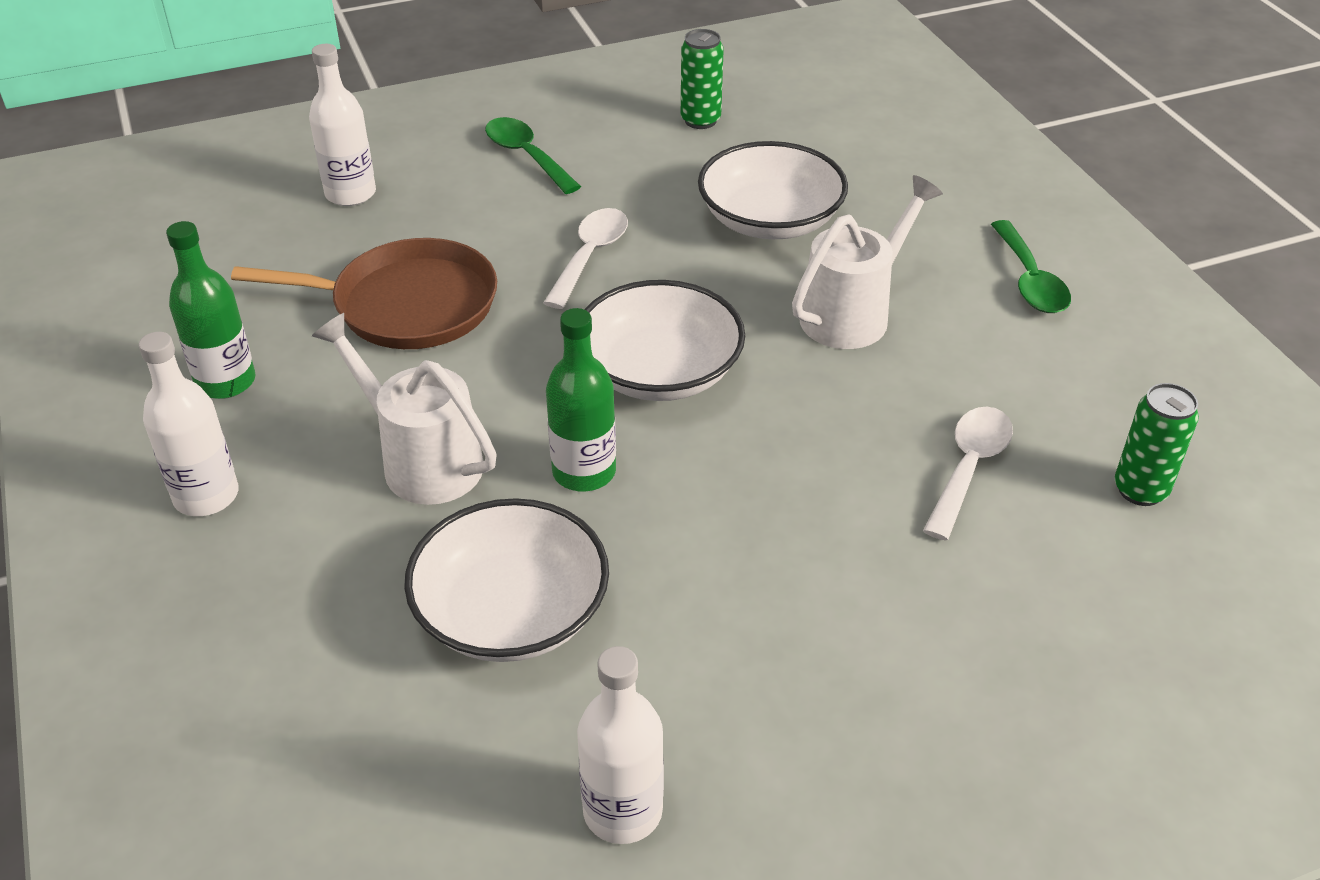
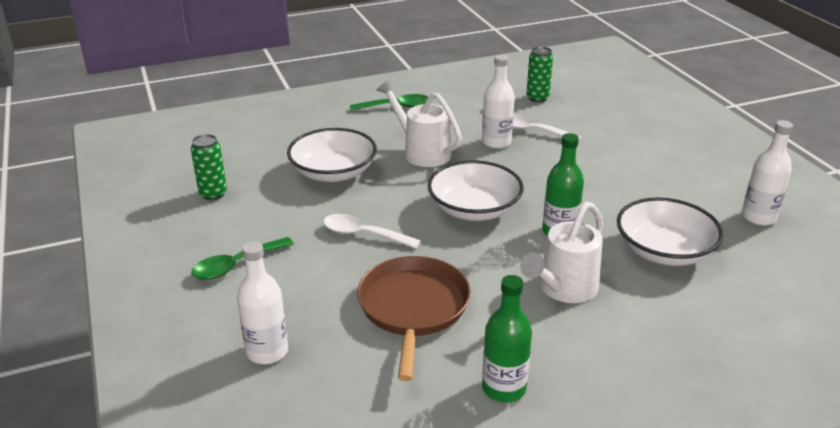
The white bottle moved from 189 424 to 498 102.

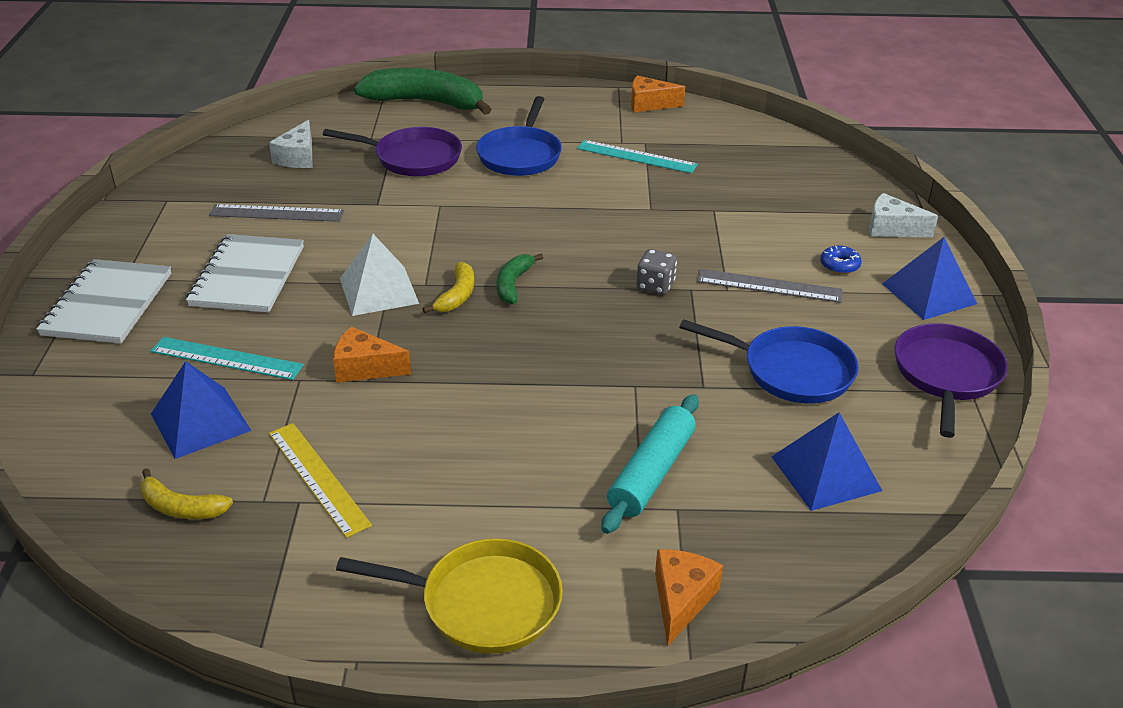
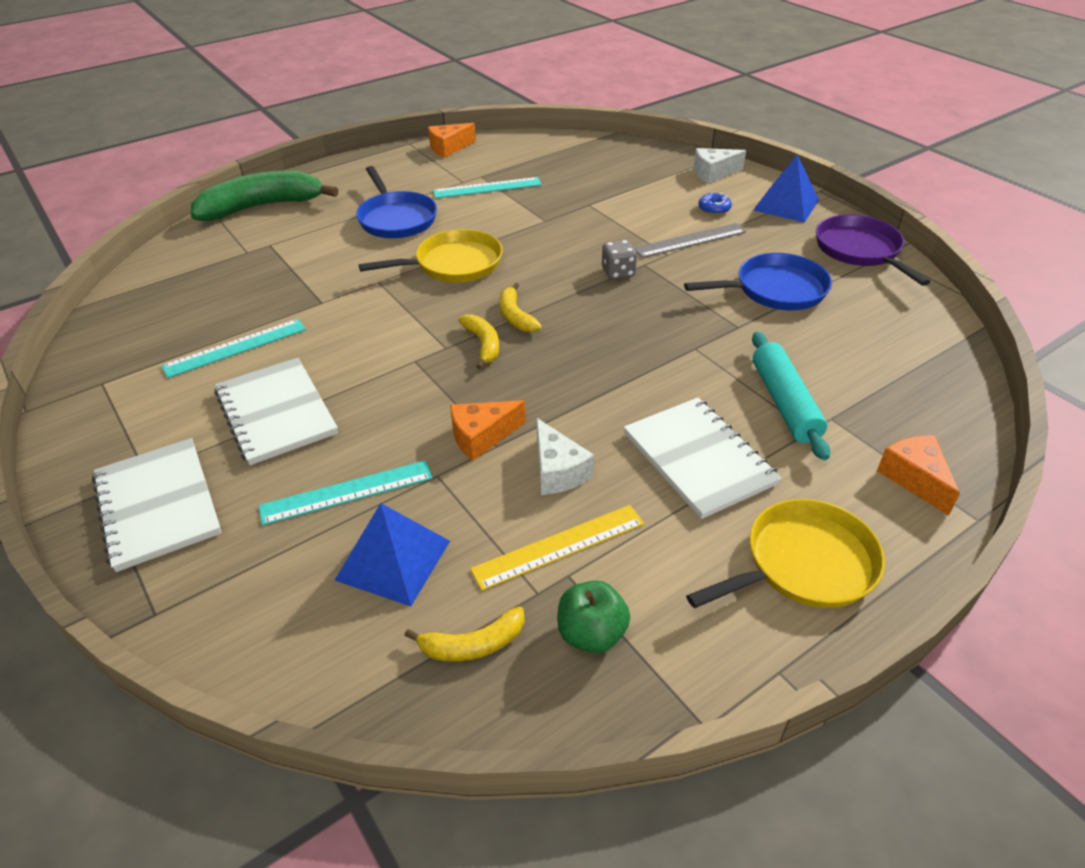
The grey ruler at 276 213 became the turquoise ruler at 233 348.
The yellow pan at 431 256 appeared.
The yellow ruler at 320 480 turned 45 degrees counterclockwise.
The green banana at 520 279 became the yellow banana at 521 307.
The white cheese moved from 291 144 to 565 456.
The green apple at 593 616 appeared.
The white notebook at 703 458 appeared.
The purple pan at 392 151 disappeared.
The white pyramid at 379 275 disappeared.
The blue pyramid at 826 462 disappeared.

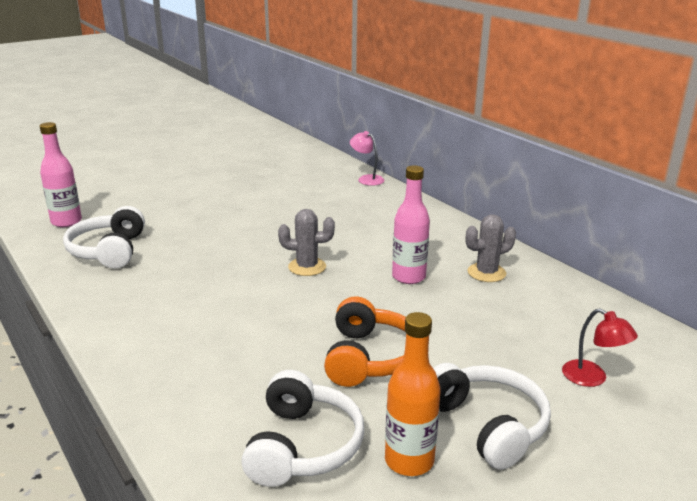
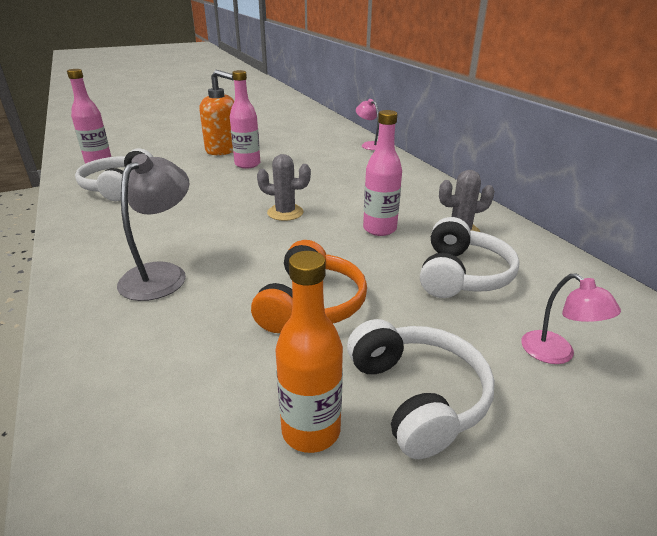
The grey lamp at 153 227 appeared.
The orange soap dispenser at 216 112 appeared.
The pink bottle at 245 119 appeared.
The white headphones moved from 302 428 to 470 257.
The red lamp at 600 347 became the pink lamp at 571 318.

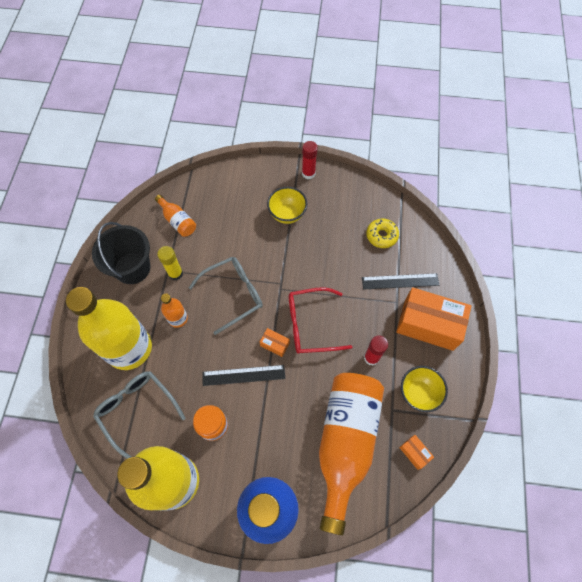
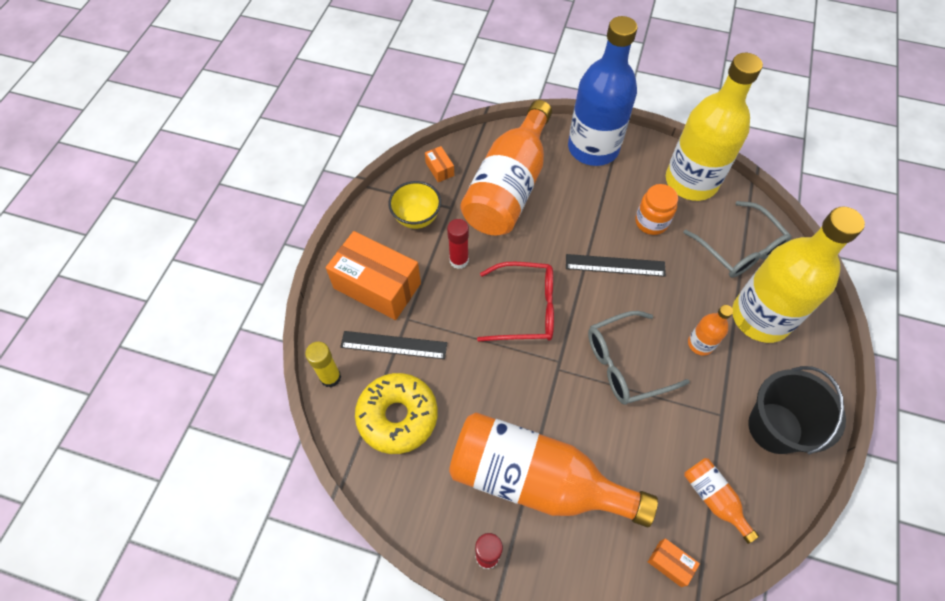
The yellow glue stick moved from 170 263 to 323 365.
The yellow donut at 382 233 changed to 1.66 times the size.
The yellow bowl at 287 205 was replaced by the orange bottle at 553 469.
The orange box moved from 275 342 to 674 562.

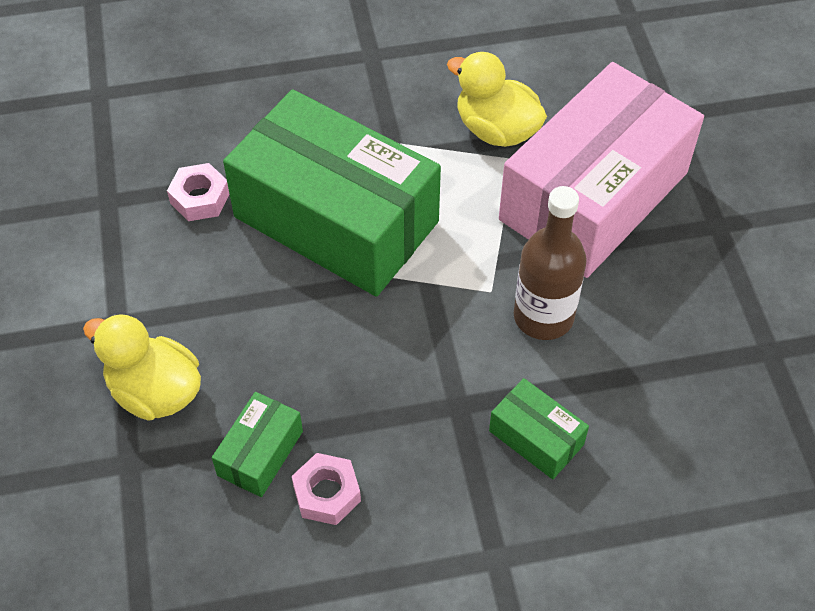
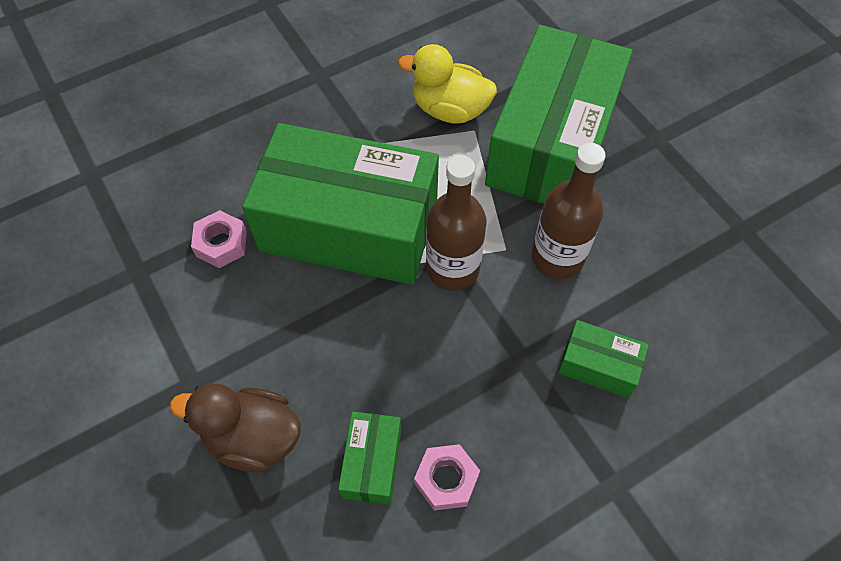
The yellow duck at 142 367 became the brown duck at 235 427.
The brown bottle at 456 223 appeared.
The pink box at 601 170 became the green box at 559 114.

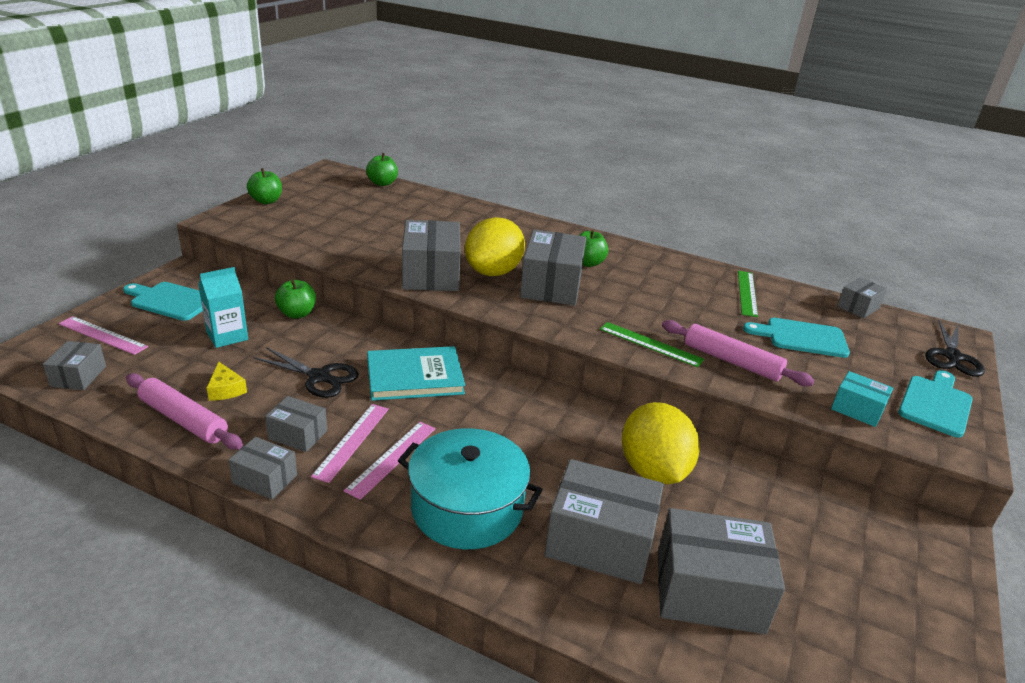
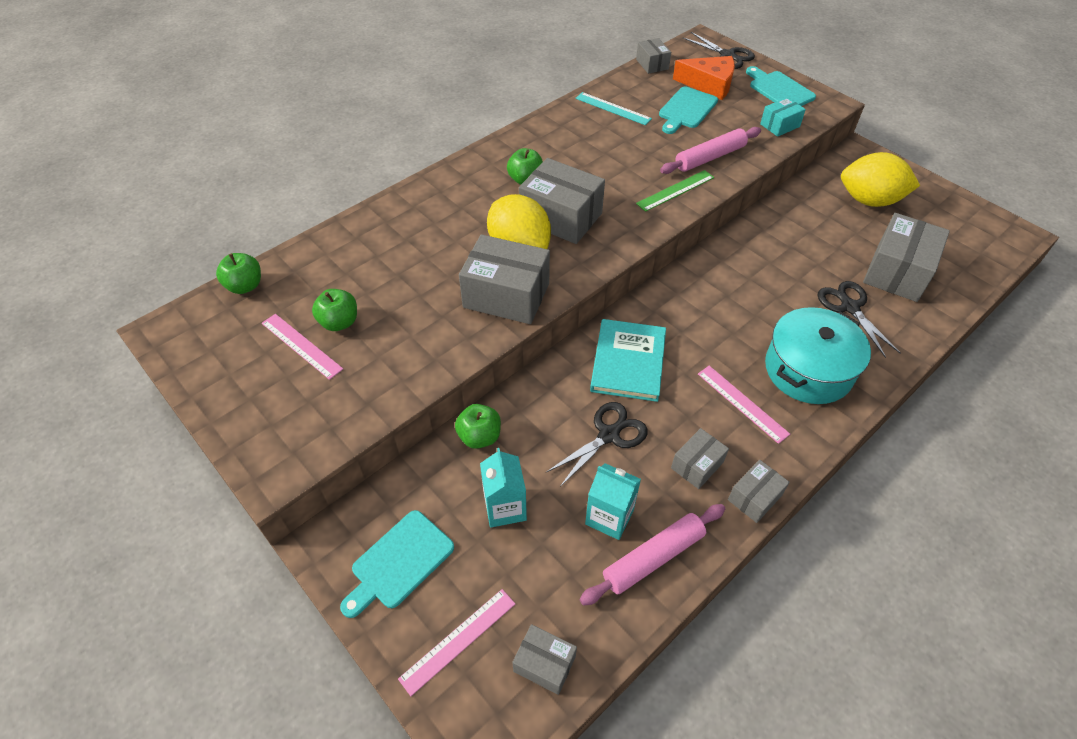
The pink ruler moved from 350 443 to 302 347.
The green apple moved from 264 186 to 334 310.
The green ruler at 748 294 became the turquoise ruler at 613 108.
The yellow cheese at 227 381 was replaced by the turquoise carton at 613 501.
The orange cheese at 704 78 appeared.
The grey box at 604 521 was replaced by the black scissors at 859 319.
The yellow lemon moved from 660 443 to 880 179.

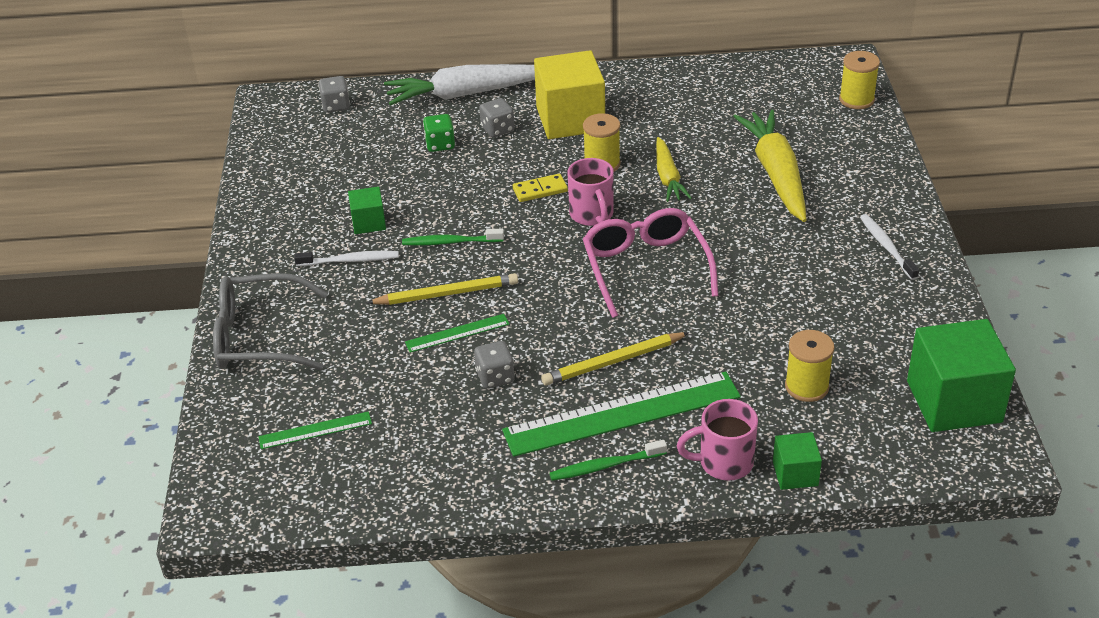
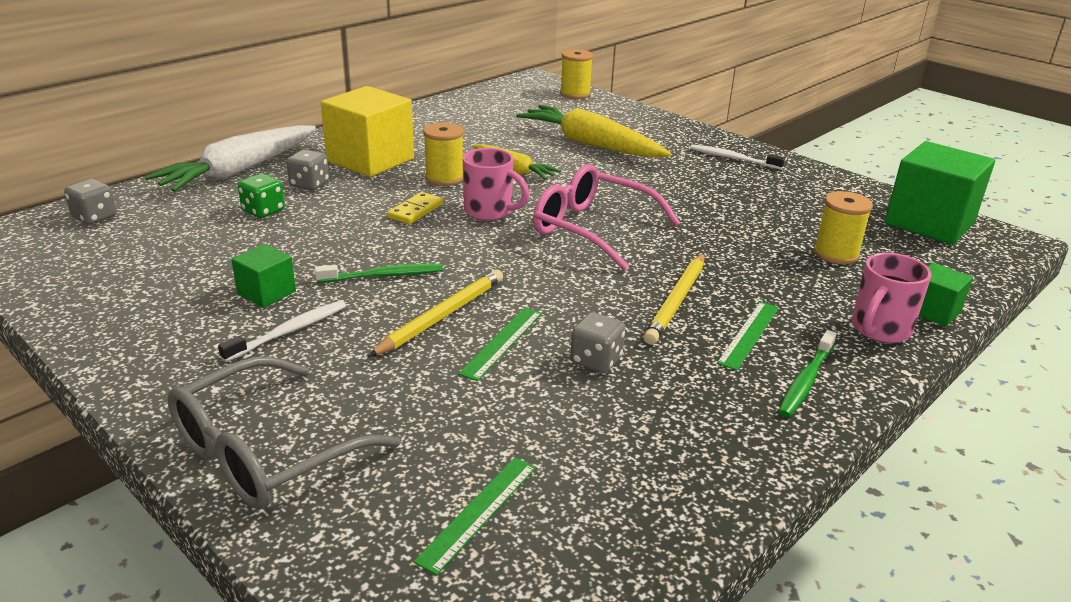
The green toothbrush at 453 237 turned 150 degrees counterclockwise.
The green ruler at 621 414 changed to 0.47 times the size.

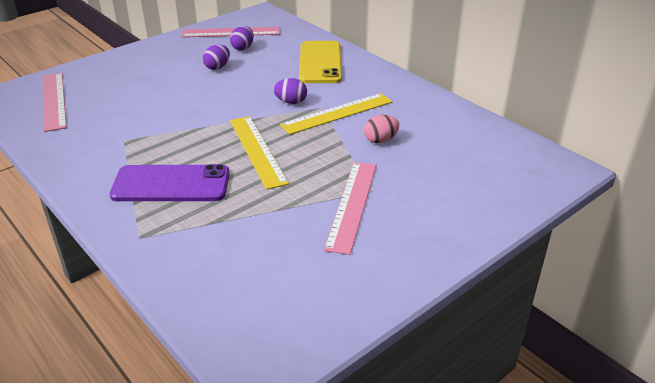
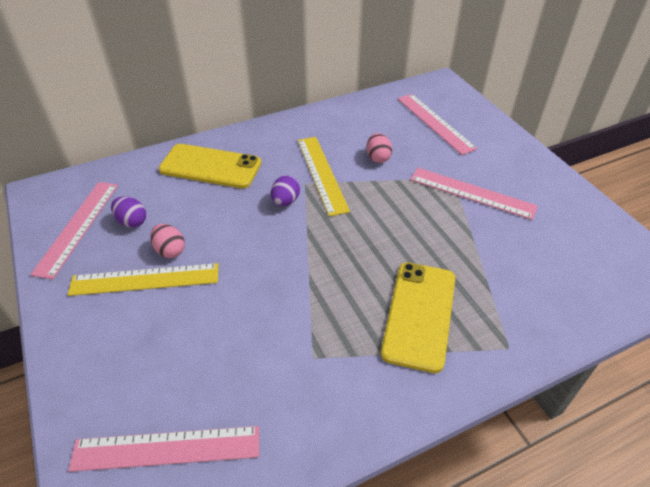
The yellow ruler moved from 259 153 to 143 279.
The purple egg at 216 57 became the pink egg at 167 241.
The purple phone at 170 182 became the yellow phone at 418 317.
The pink ruler at 437 124 appeared.

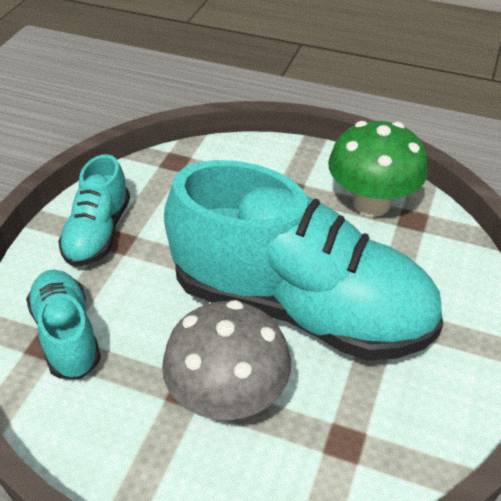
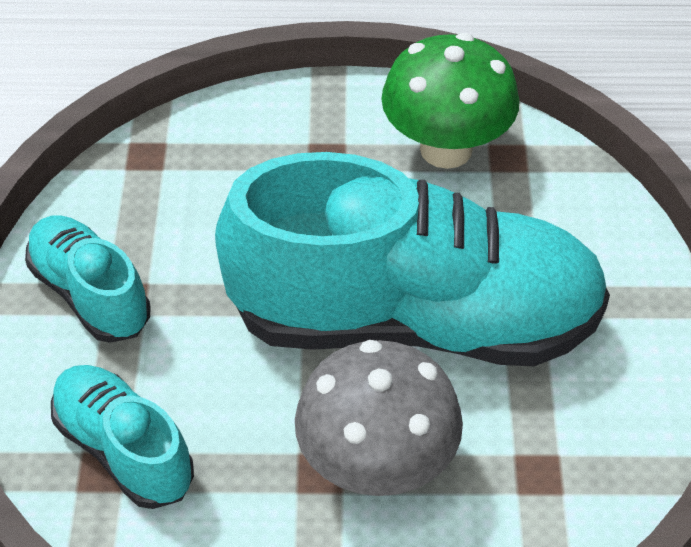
The turquoise shoe at 94 210 turned 150 degrees clockwise.

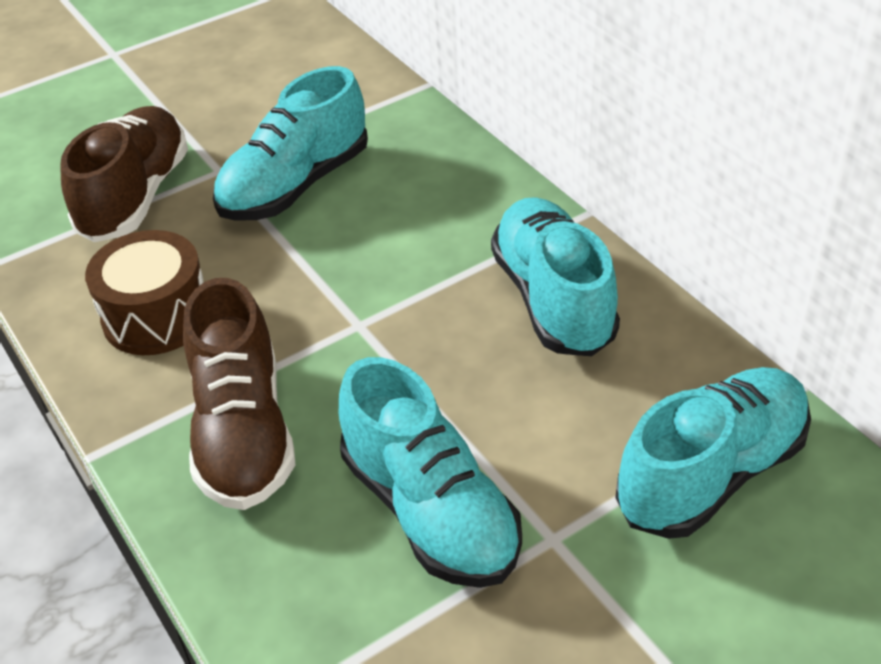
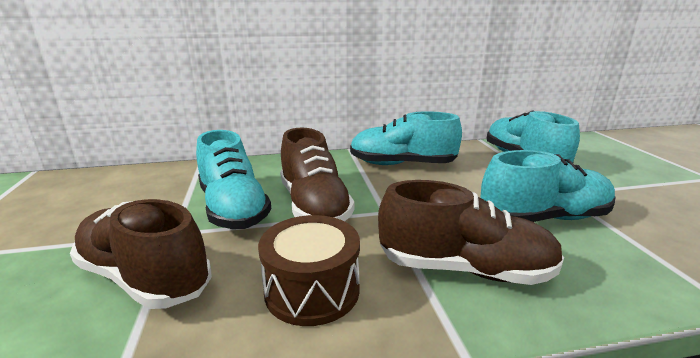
The brown shoe at 317 174 appeared.

